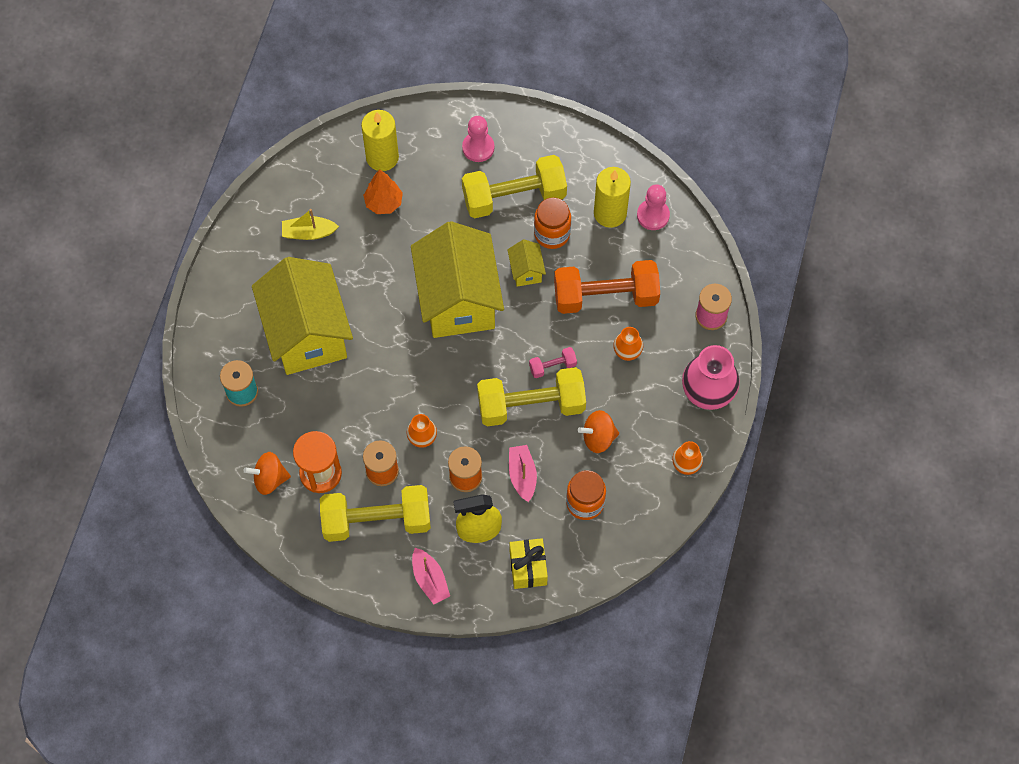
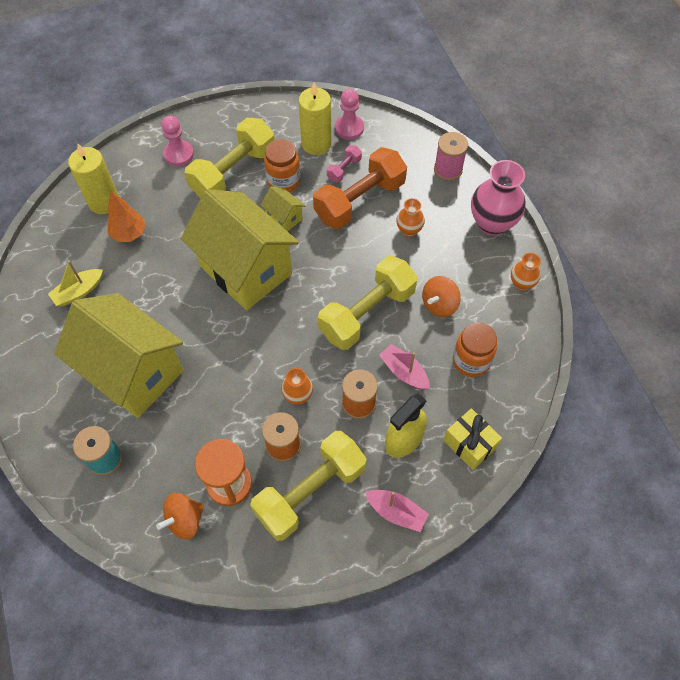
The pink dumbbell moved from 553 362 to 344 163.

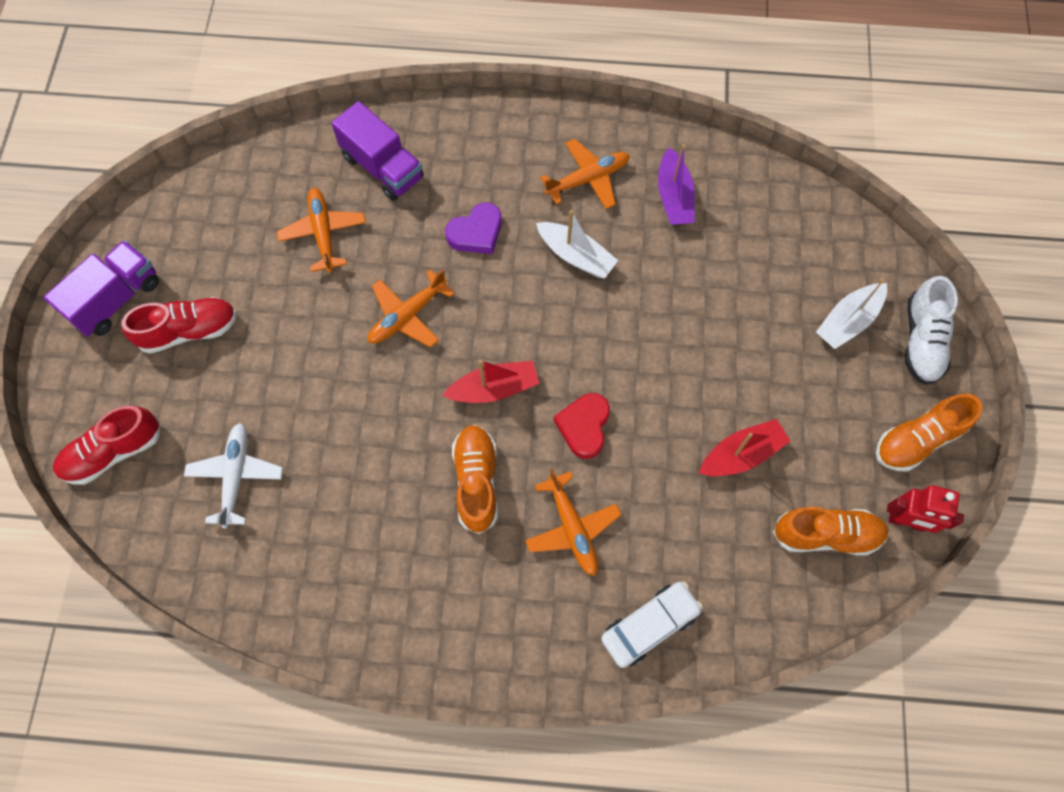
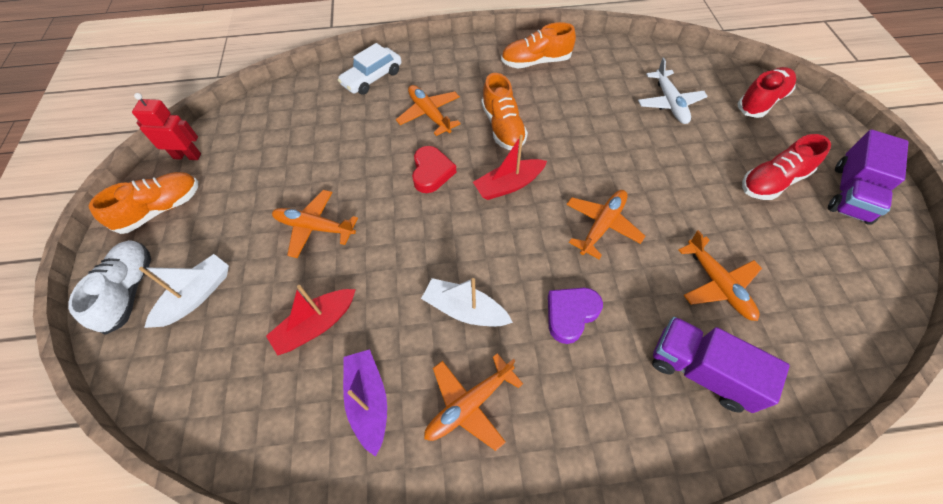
The red boat moved from 744 447 to 311 320.
The orange plane at 315 224 appeared.
The orange shoe moved from 831 531 to 538 45.

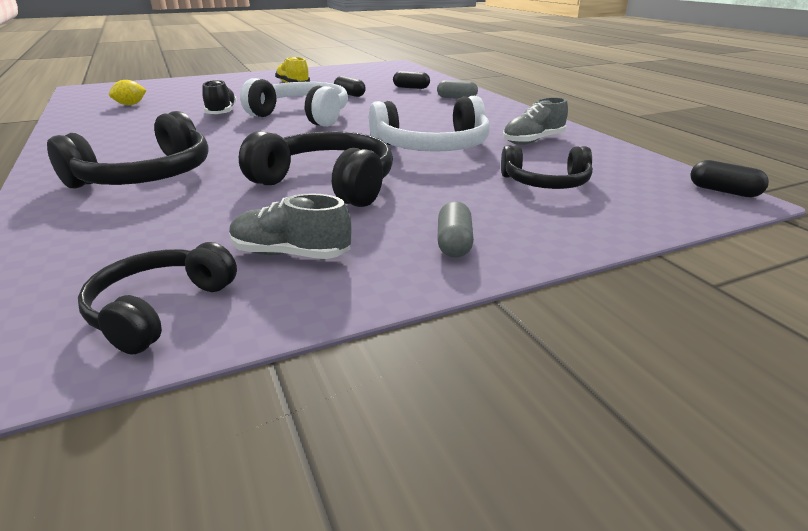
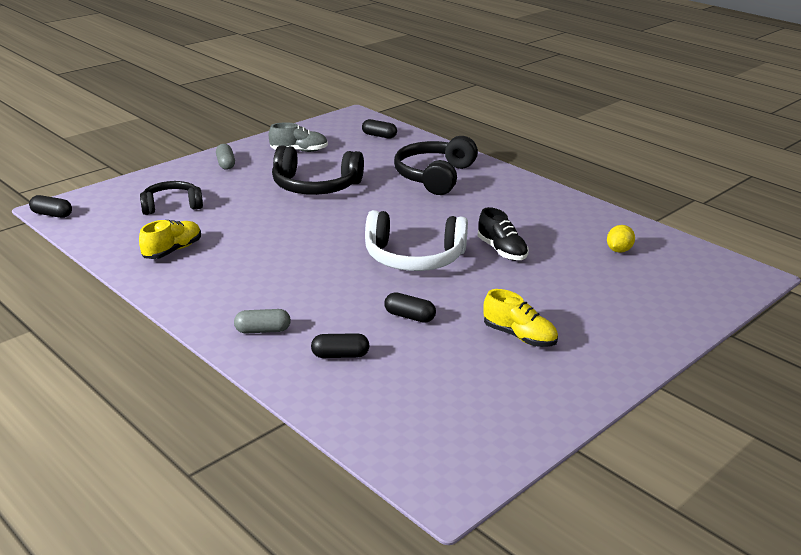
The grey shoe at 535 121 became the yellow shoe at 170 239.
The black capsule at 379 129 appeared.
The black headphones at 157 298 disappeared.
The white headphones at 429 124 disappeared.

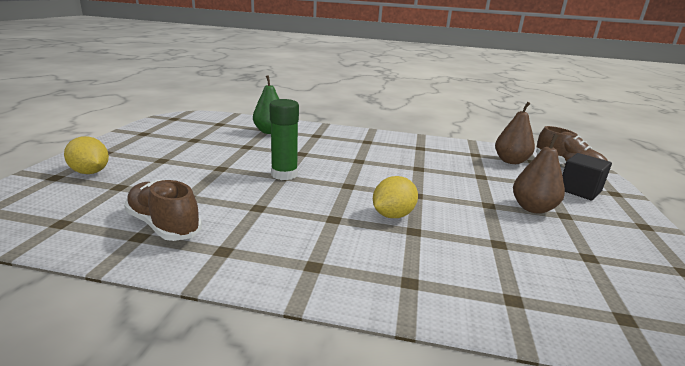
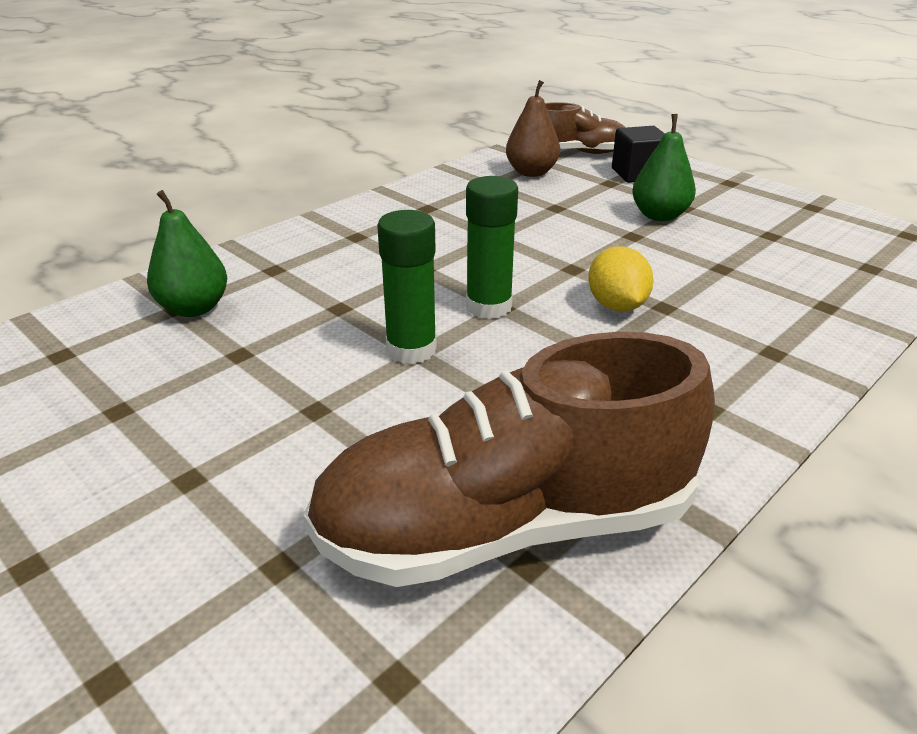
The brown shoe at 163 210 changed to 1.83 times the size.
The green glue stick at 492 247 appeared.
The brown pear at 539 174 became the green pear at 664 167.
The yellow lemon at 86 155 disappeared.

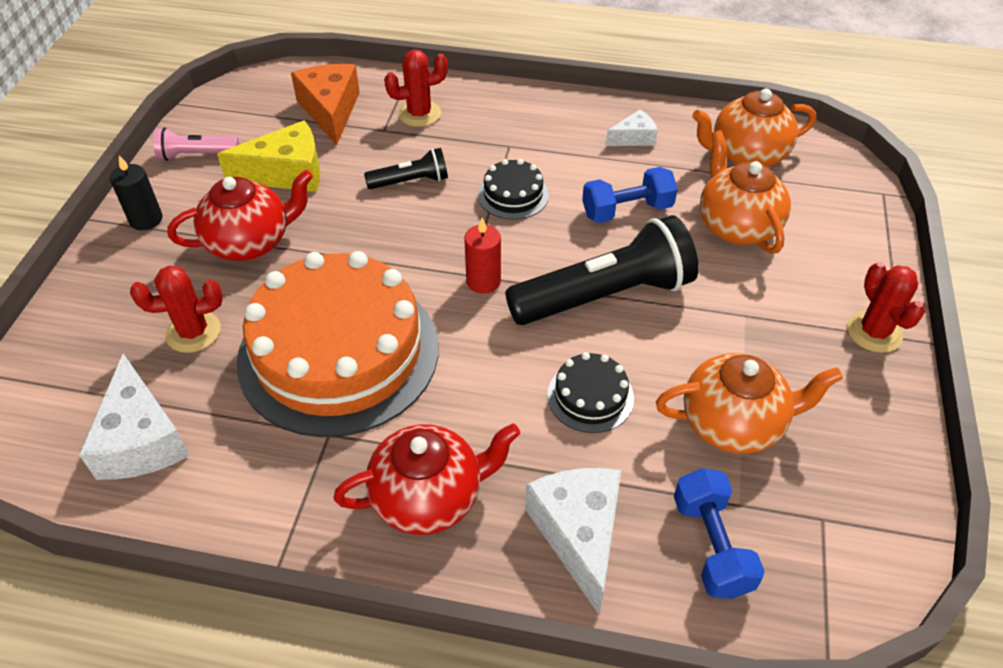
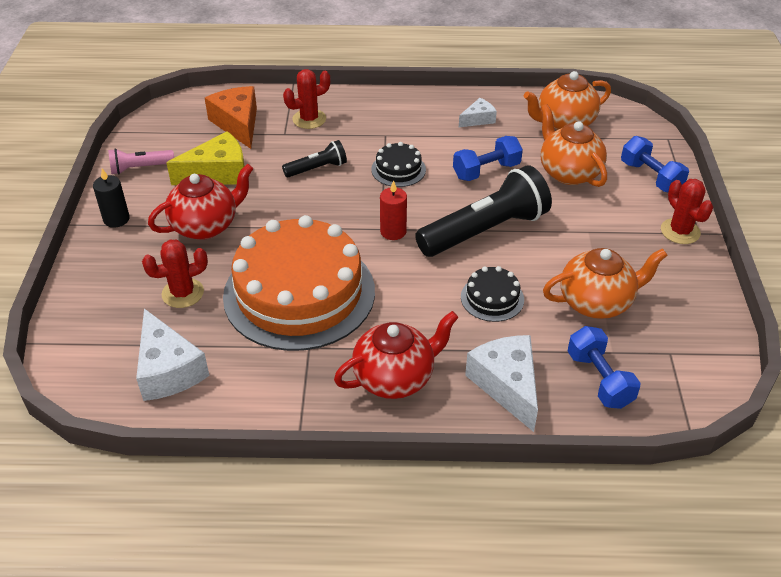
The blue dumbbell at 655 164 appeared.

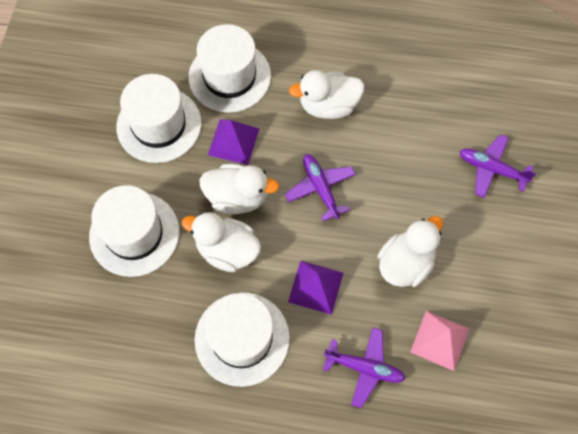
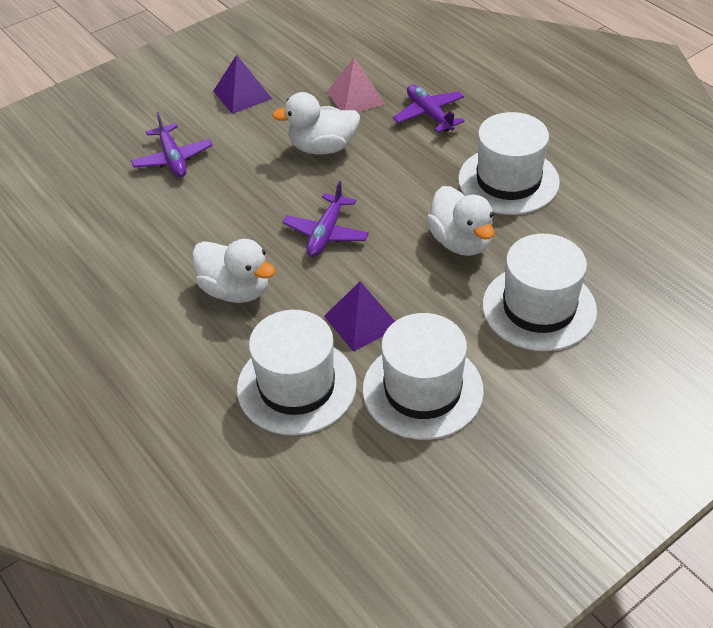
The purple pyramid moved from 315 288 to 242 84.
The white duck at 239 189 disappeared.

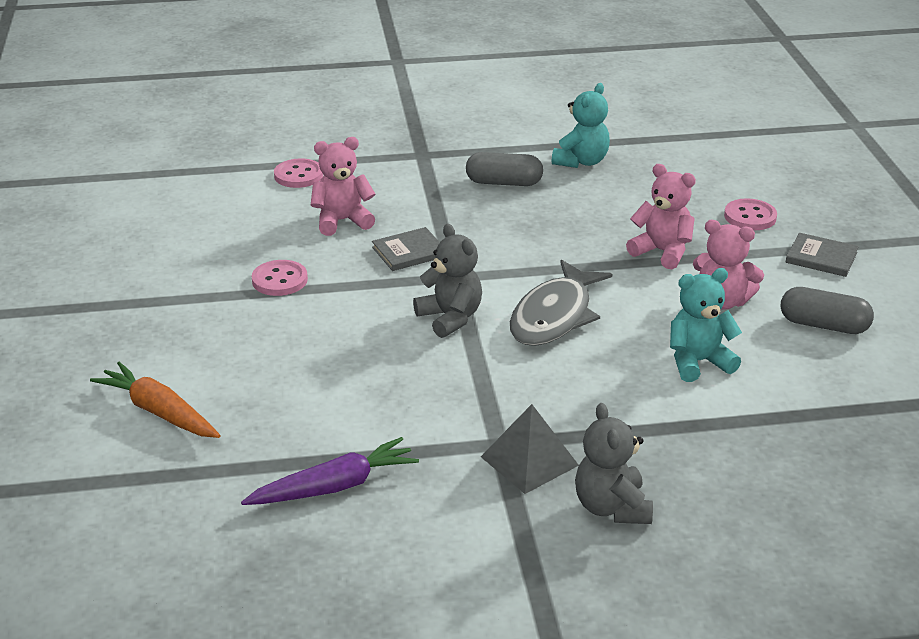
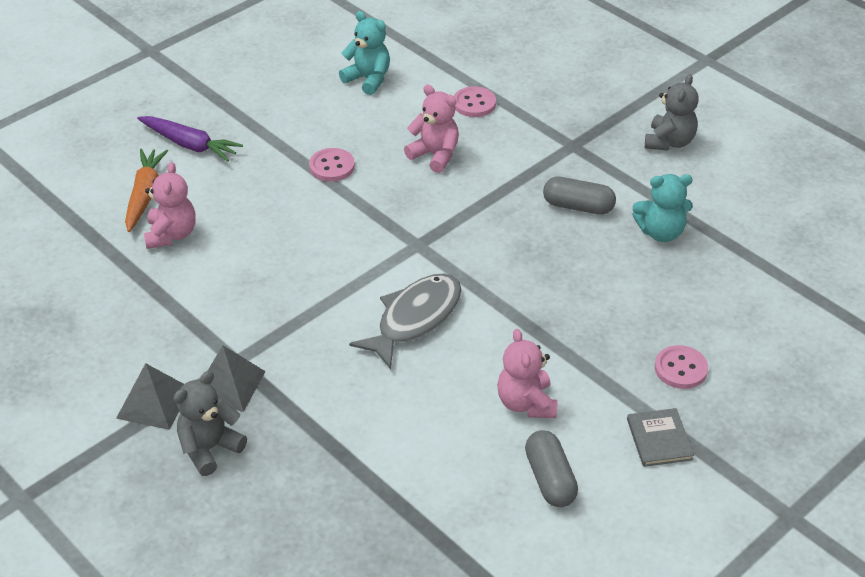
The grey pyramid at 150 396 appeared.
The purple carrot moved from 330 471 to 190 139.
The pink teddy bear moved from 661 216 to 170 205.
The turquoise teddy bear moved from 706 325 to 364 53.
The grey fish at 561 303 turned 135 degrees clockwise.
The grey capsule at 504 169 turned 45 degrees counterclockwise.
The grey teddy bear moved from 447 281 to 672 112.
The grey book at 406 249 disappeared.

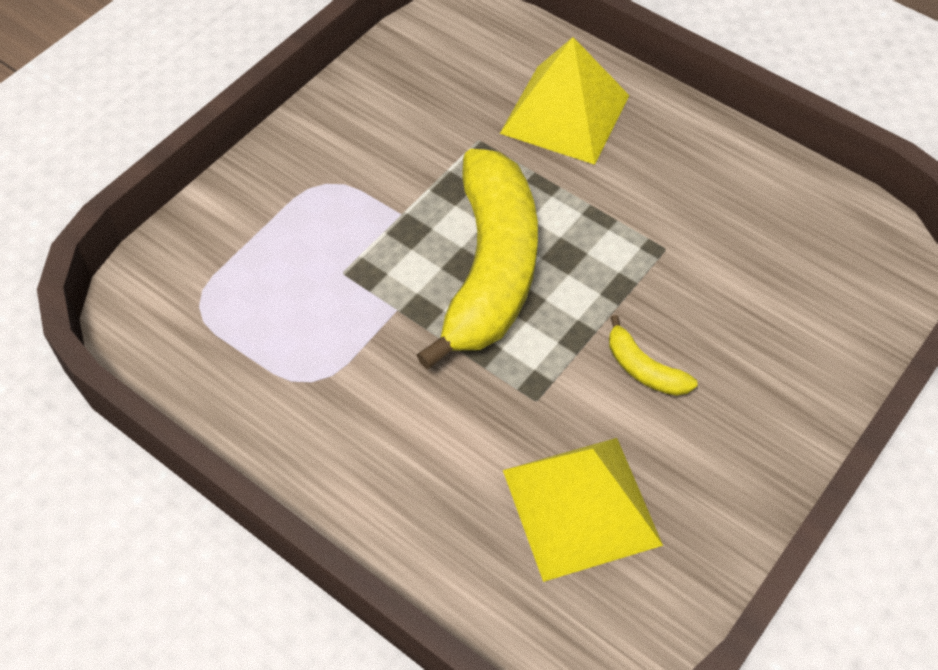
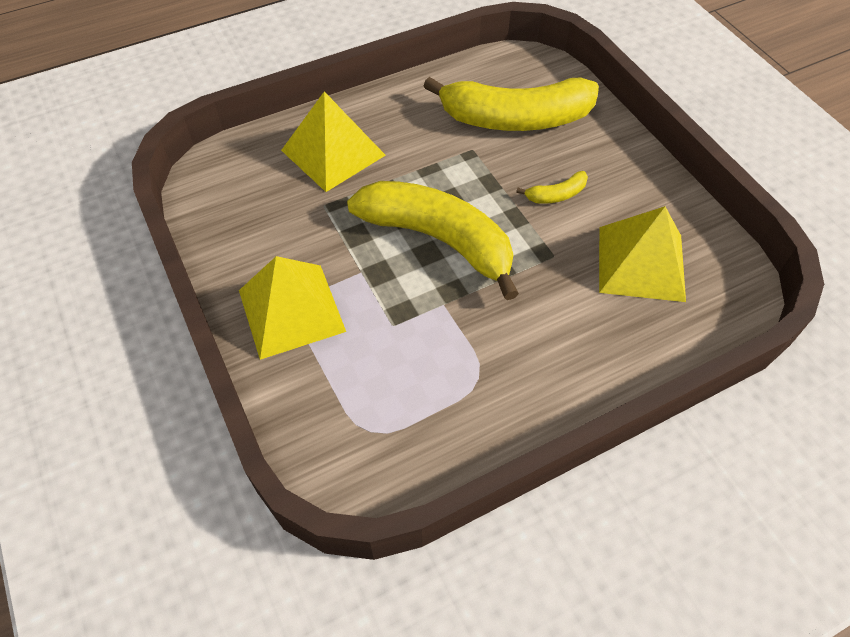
The yellow pyramid at 292 308 appeared.
The yellow banana at 511 104 appeared.

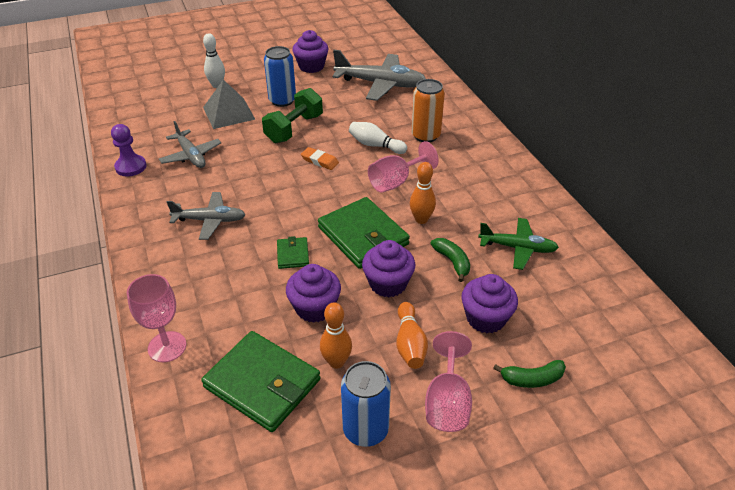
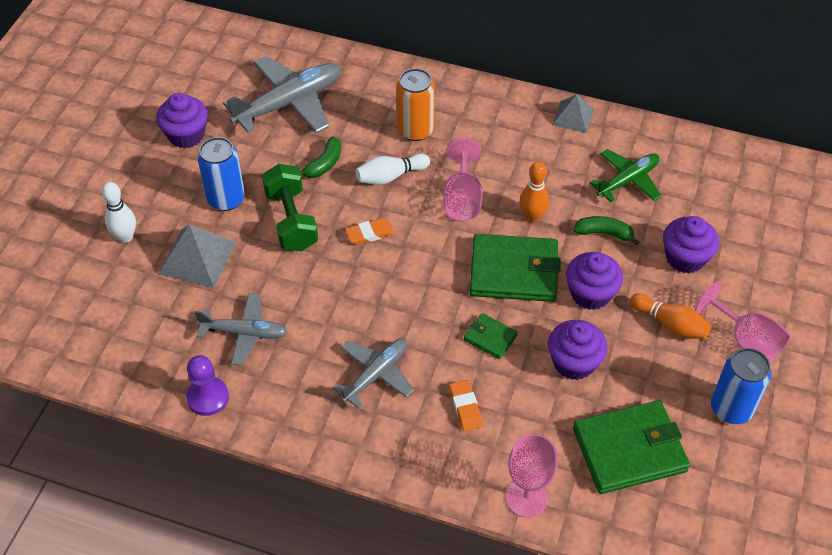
The green banana moved from 529 374 to 320 157.
The orange eraser at 466 405 appeared.
The grey pyramid at 573 114 appeared.
The orange bowling pin at 336 335 disappeared.

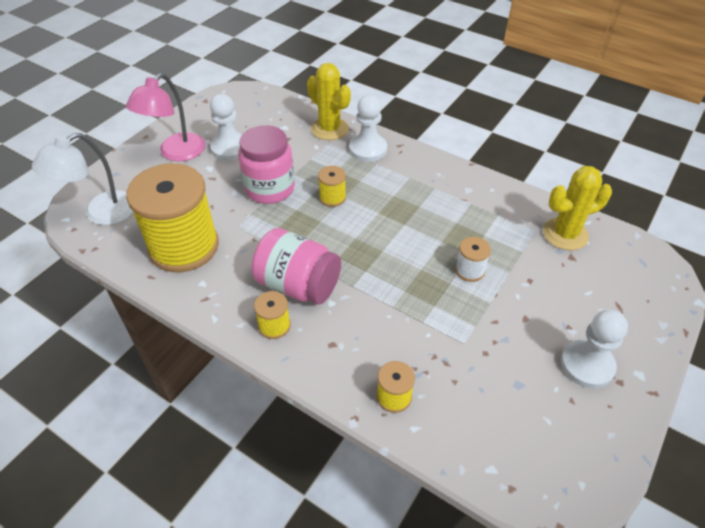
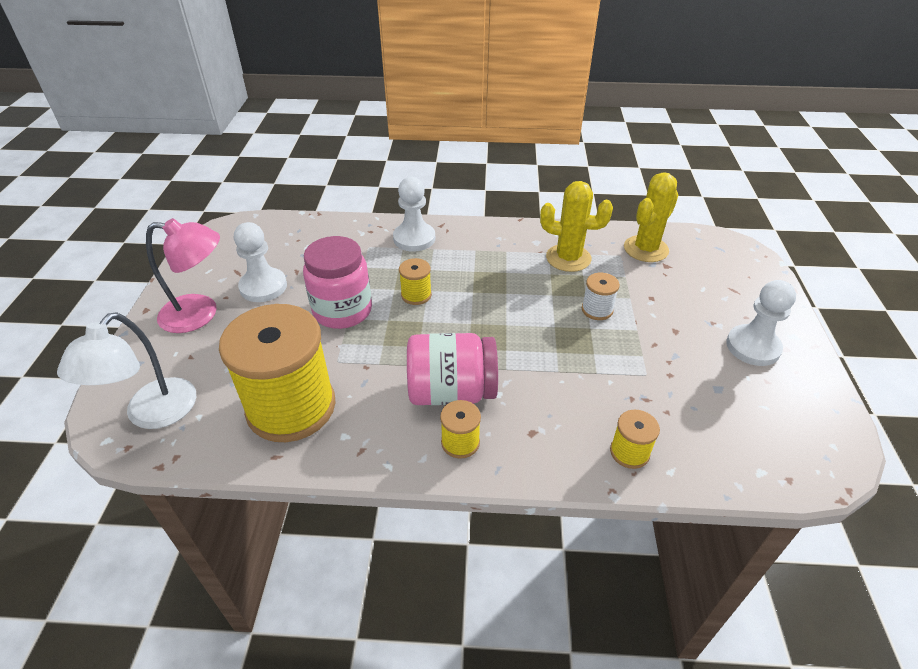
The pink lamp at 165 117 turned 90 degrees counterclockwise.
The yellow cactus moved from 329 101 to 576 226.

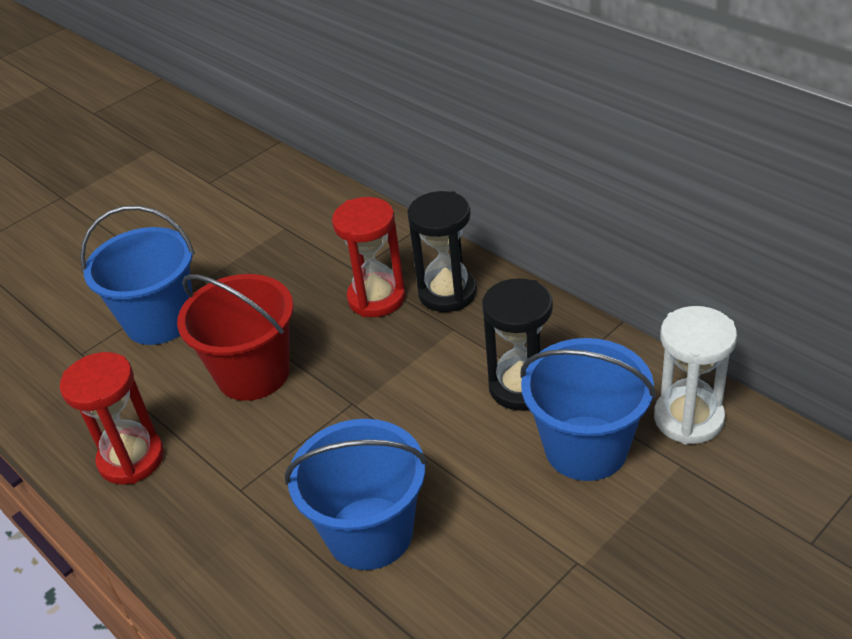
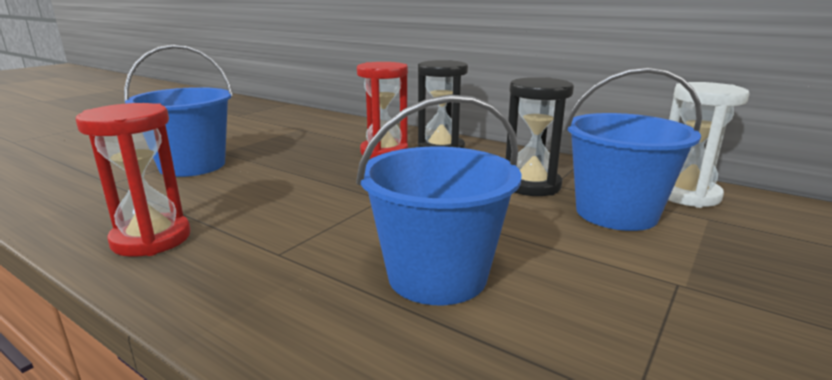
The red bucket at 235 337 disappeared.

